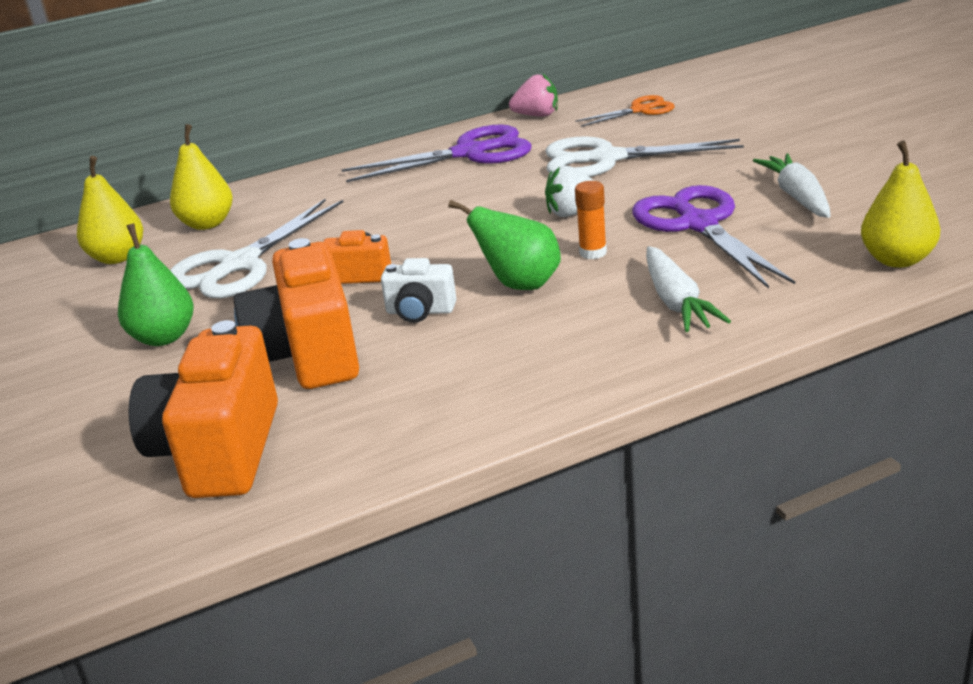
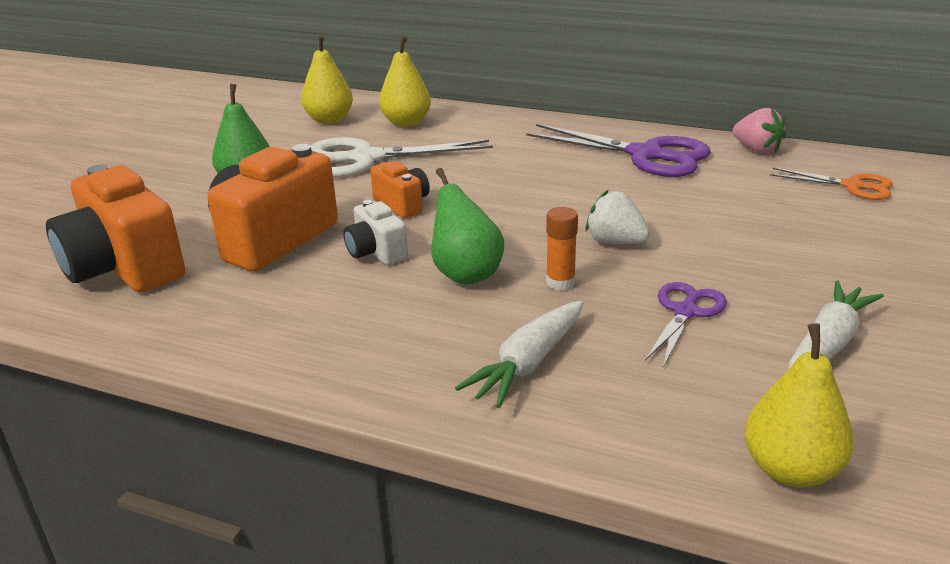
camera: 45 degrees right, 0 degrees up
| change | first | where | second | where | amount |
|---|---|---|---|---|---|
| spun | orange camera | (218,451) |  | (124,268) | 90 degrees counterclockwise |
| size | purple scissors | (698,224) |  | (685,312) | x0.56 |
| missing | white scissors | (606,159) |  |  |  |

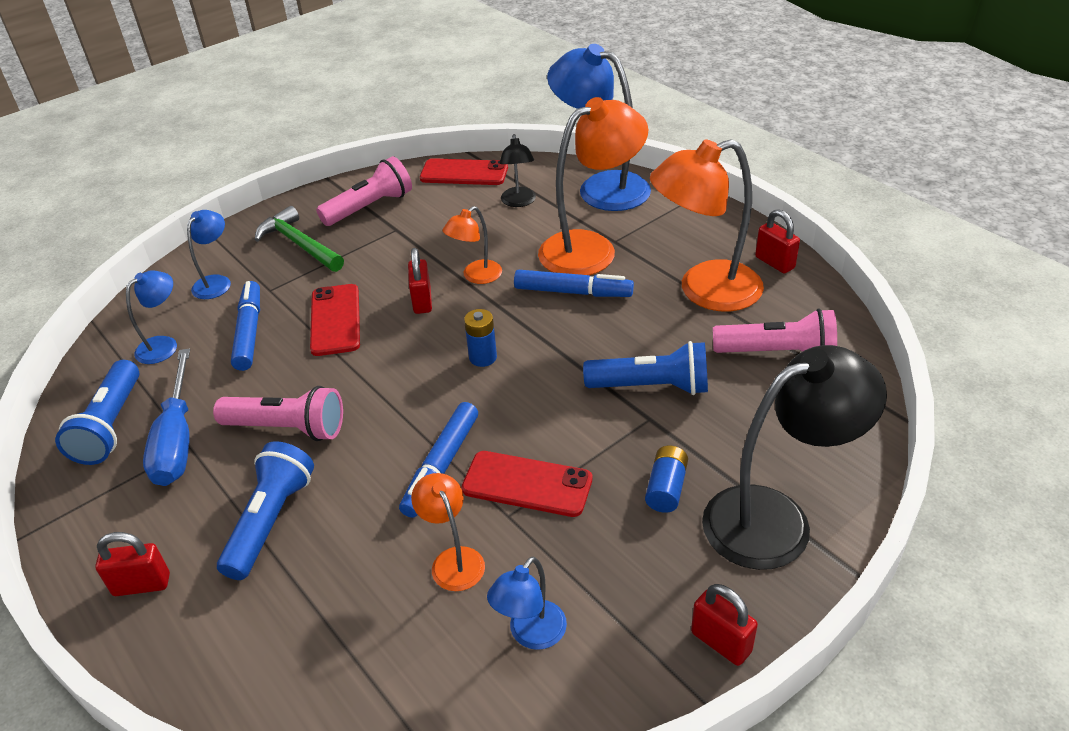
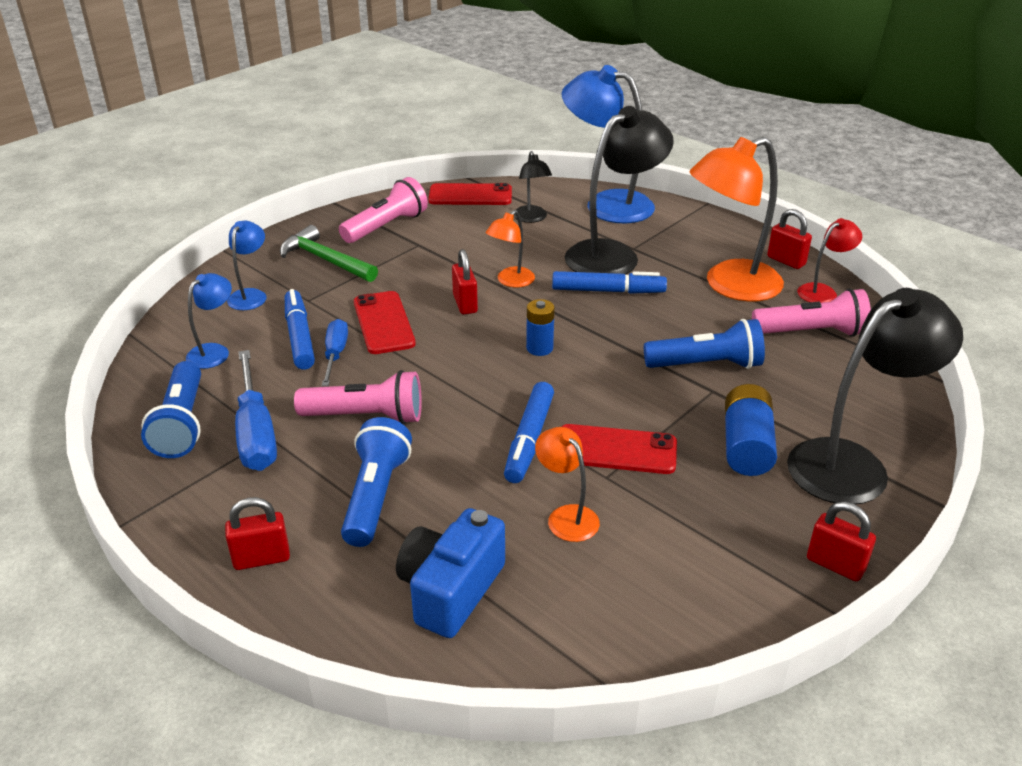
camera: 10 degrees left, 5 degrees down
| change | first | where | second | where | amount |
|---|---|---|---|---|---|
| appeared |  |  | blue screwdriver | (335,354) |  |
| appeared |  |  | blue camera | (451,590) |  |
| colour | orange lamp | (591,248) | black lamp | (613,254) |  |
| size | blue battery | (666,488) |  | (746,446) | x1.54 |
| appeared |  |  | red lamp | (823,291) |  |
| missing | blue lamp | (531,634) |  |  |  |

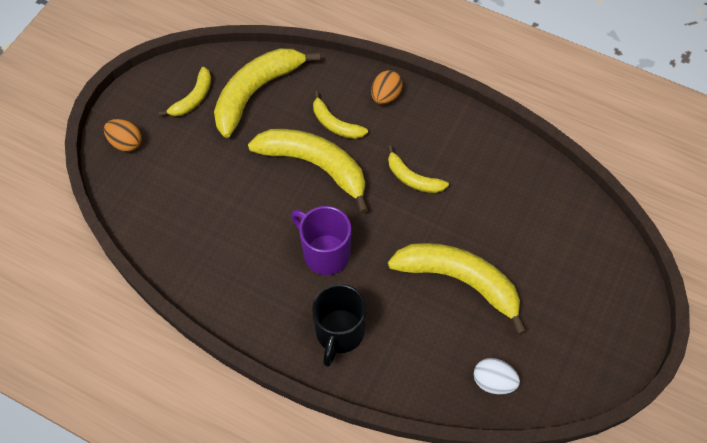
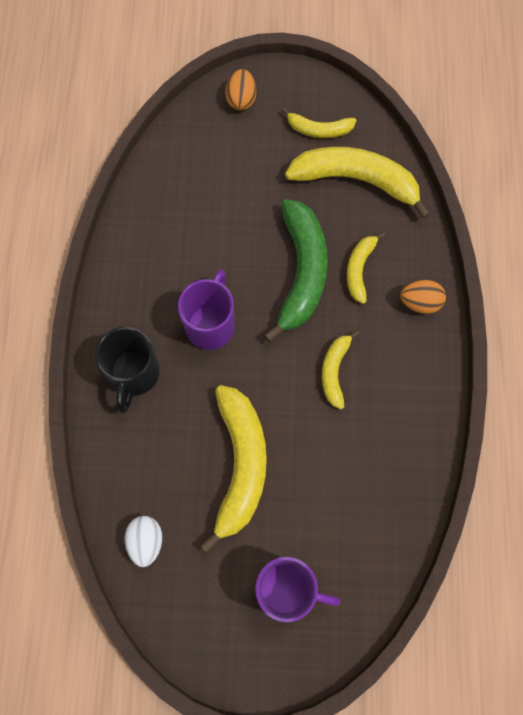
camera: 65 degrees right, 10 degrees up
| change | first | where | second | where | amount |
|---|---|---|---|---|---|
| spun | black mug | (339,333) |  | (134,374) | 75 degrees counterclockwise |
| appeared |  |  | purple mug | (287,589) |  |
| colour | yellow banana | (315,165) | green banana | (301,272) |  |

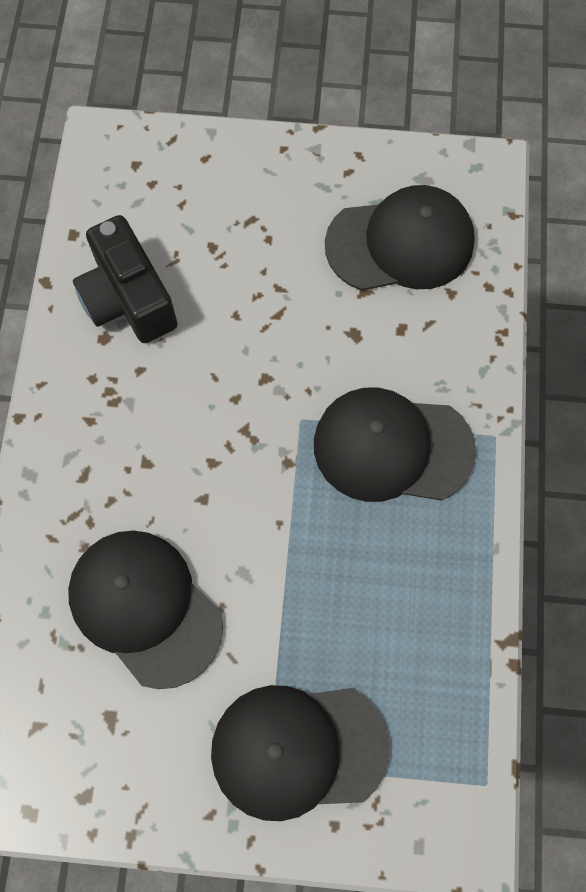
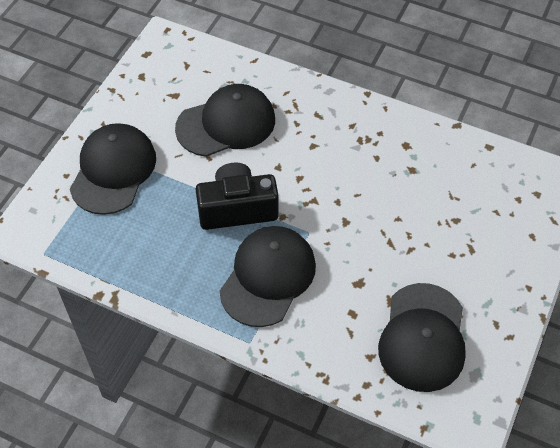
camera: 110 degrees right, 15 degrees down
| change | first | where | second | where | amount |
|---|---|---|---|---|---|
| relocated | black camera | (128,299) |  | (237,209) |  |

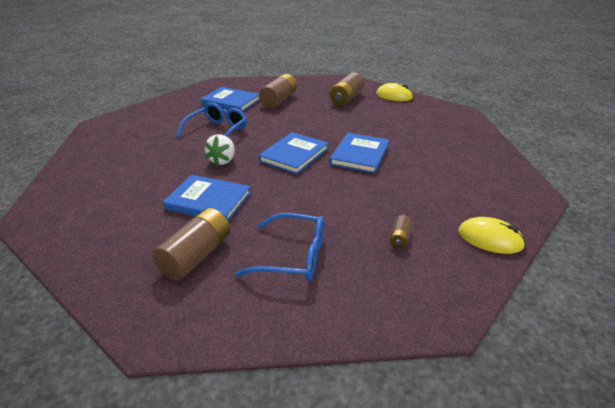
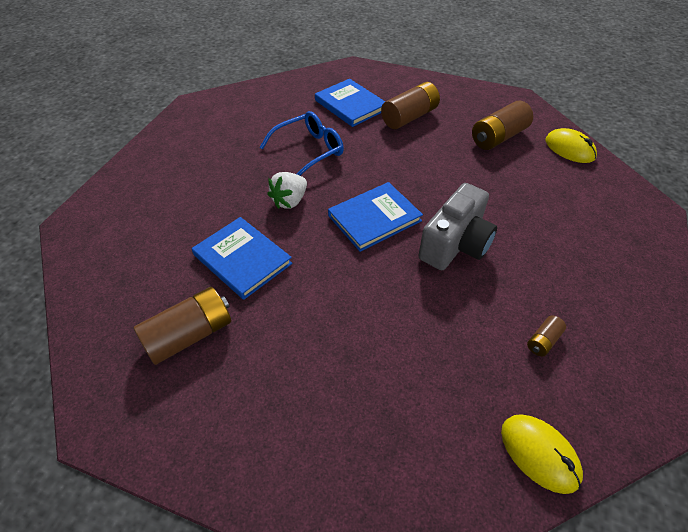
camera: 25 degrees right, 15 degrees up
| change | first | where | second | where | amount |
|---|---|---|---|---|---|
| exchanged | blue book | (359,155) | grey camera | (455,244) |  |
| relocated | brown battery | (399,238) |  | (543,341) |  |
| missing | blue glasses | (293,256) |  |  |  |

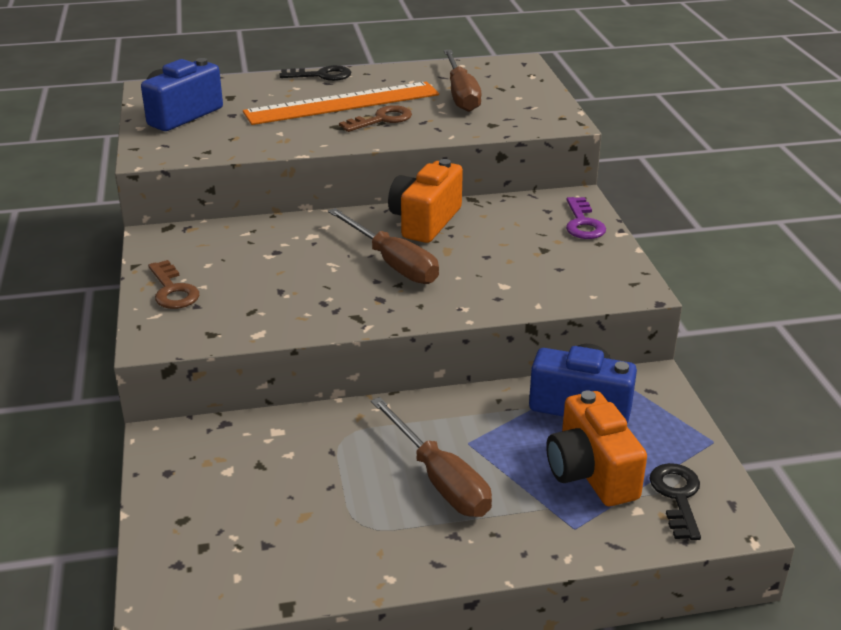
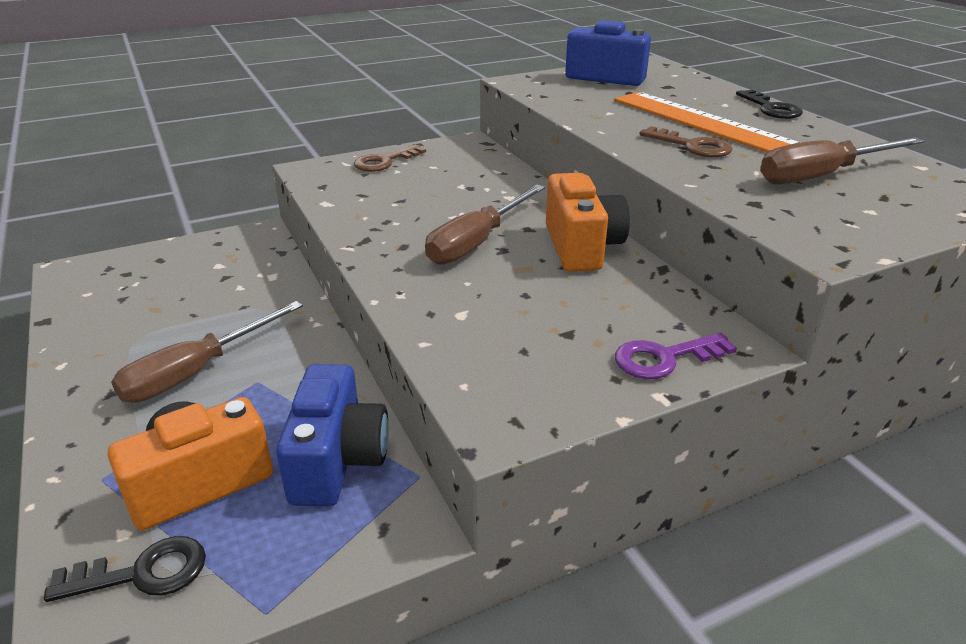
camera: 75 degrees right, 0 degrees up
| change | first | where | second | where | amount |
|---|---|---|---|---|---|
| spun | orange camera | (425,221) |  | (581,247) | 75 degrees clockwise |

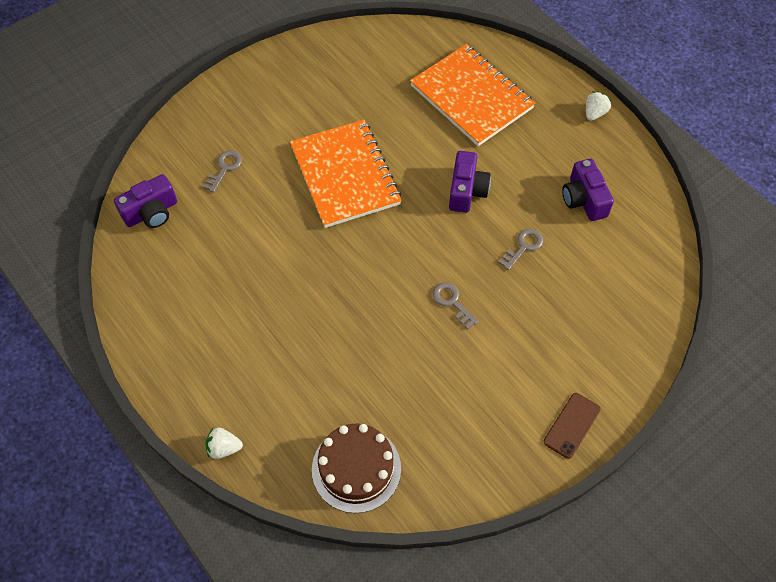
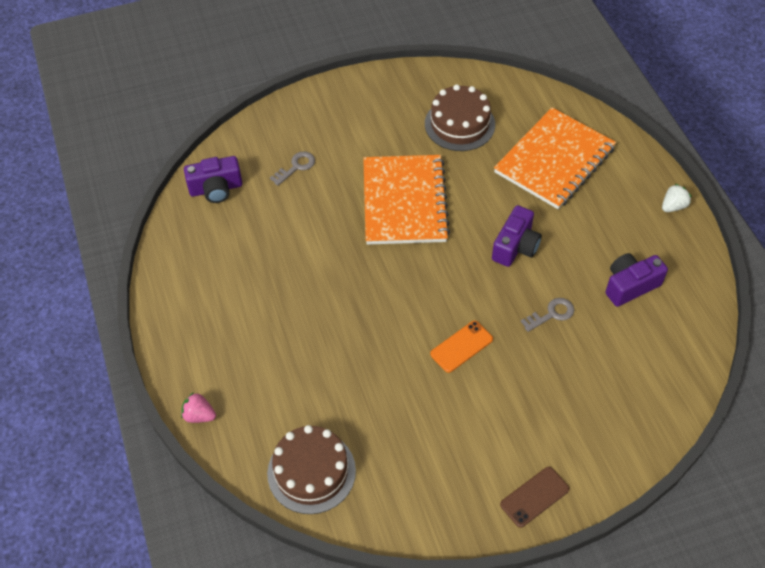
camera: 20 degrees right, 5 degrees down
| change | first | where | second | where | amount |
|---|---|---|---|---|---|
| colour | white strawberry | (224,448) | pink strawberry | (199,415) |  |
| appeared |  |  | brown cake | (459,124) |  |
| exchanged | grey key | (452,302) | orange phone | (461,346) |  |
| spun | orange notebook | (471,97) |  | (554,160) | 60 degrees clockwise |
| spun | purple camera | (584,199) |  | (630,285) | 60 degrees clockwise |

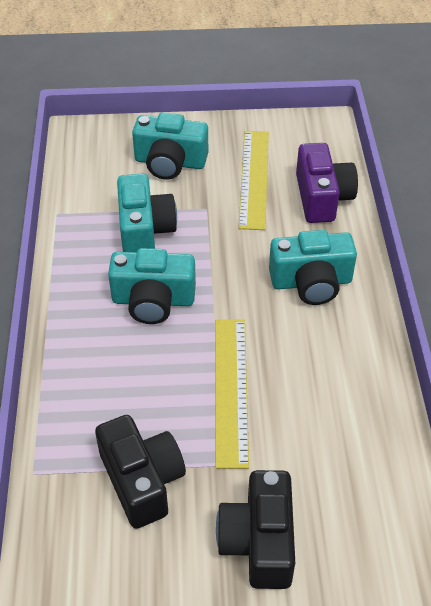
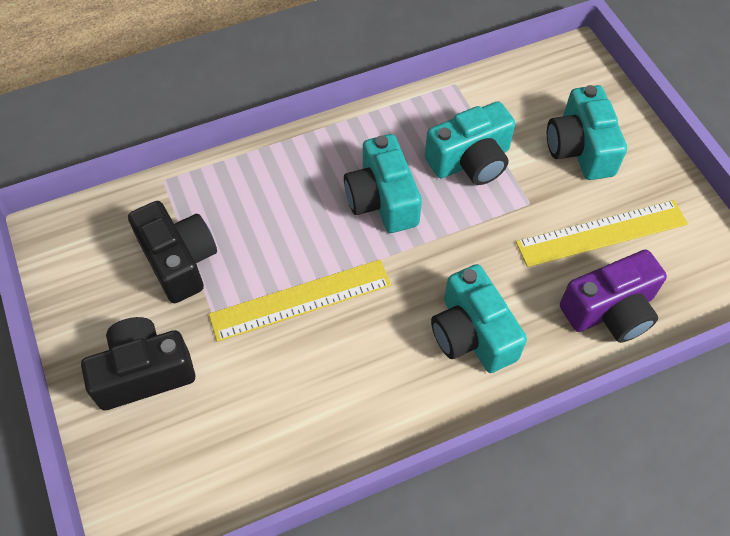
camera: 70 degrees right, 10 degrees up
| change | first | where | second | where | amount |
|---|---|---|---|---|---|
| spun | black camera | (142,480) |  | (179,261) | 75 degrees counterclockwise |

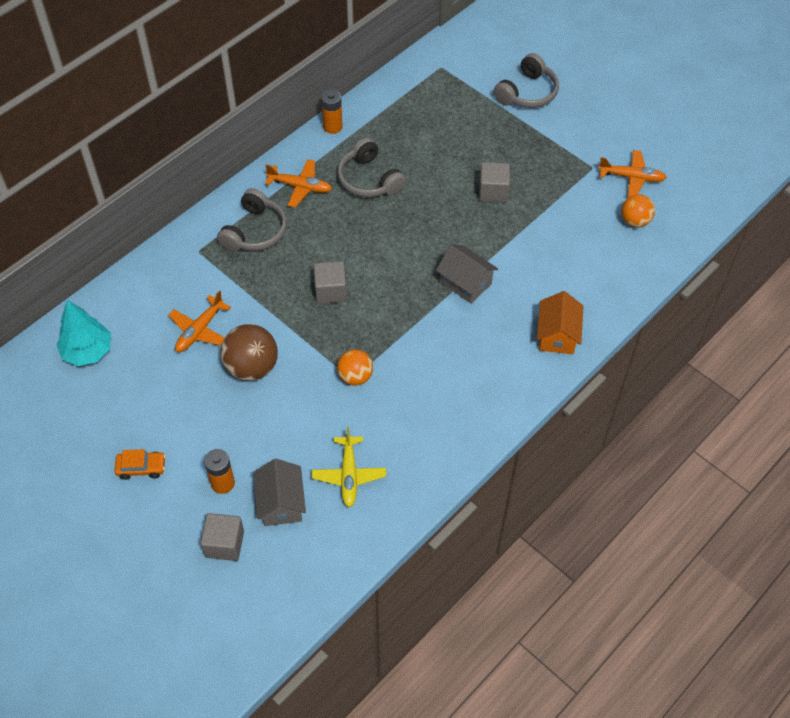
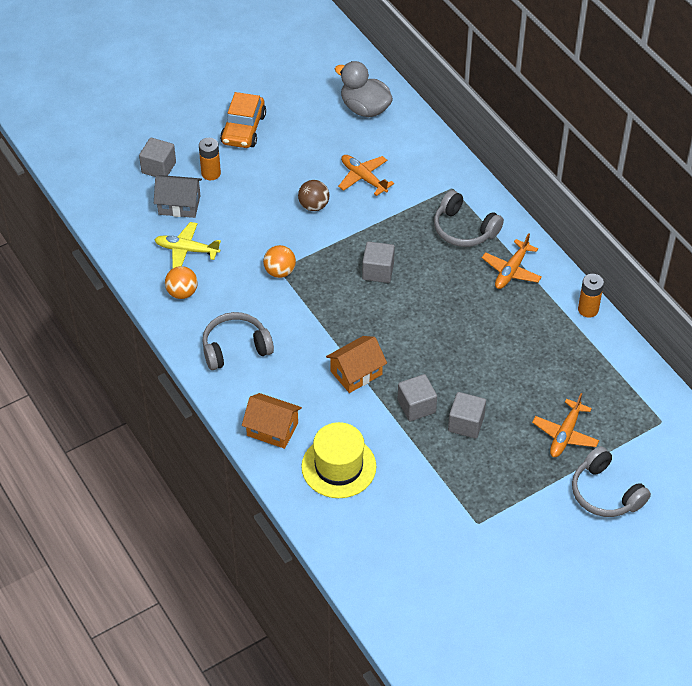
camera: 105 degrees right, 5 degrees down
| change | first | where | second | where | amount |
|---|---|---|---|---|---|
| relocated | orange ball | (635,221) |  | (182,292) |  |
| relocated | grey headphones | (369,179) |  | (235,348) |  |
| size | orange car | (141,468) |  | (243,129) | x1.68 |
| size | brown ball | (251,367) |  | (314,206) | x0.64 |
| appeared |  |  | yellow hat | (338,466) |  |
| colour | grey house | (465,283) | orange house | (356,373) |  |
| exchanged | turquoise tree | (88,352) | grey duck | (365,108) |  |
| appeared |  |  | grey cube | (416,406) |  |
| relocated | orange plane | (631,178) |  | (565,434) |  |

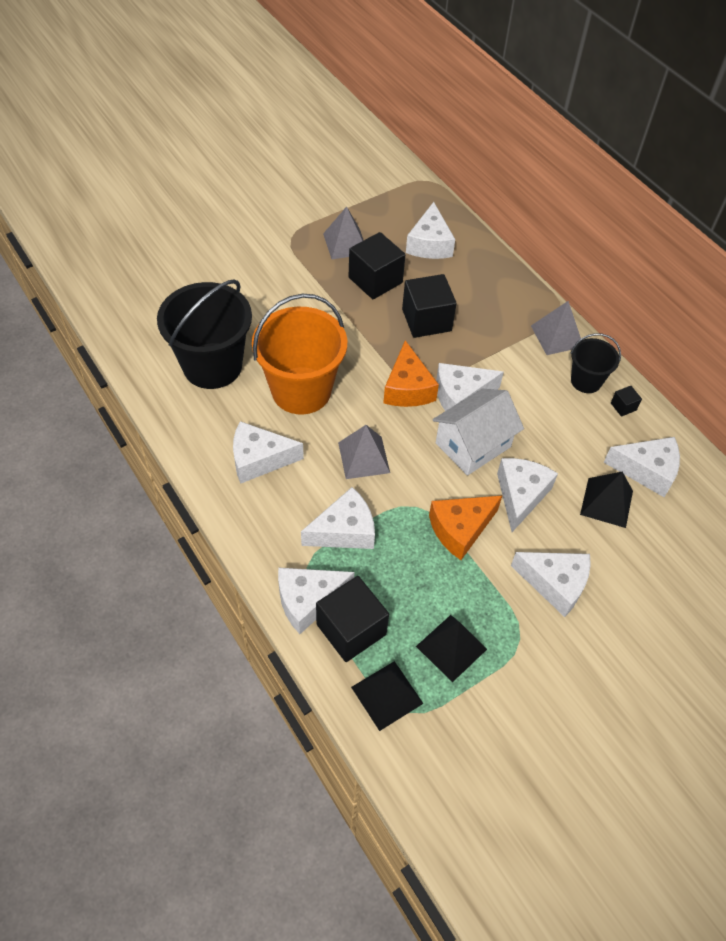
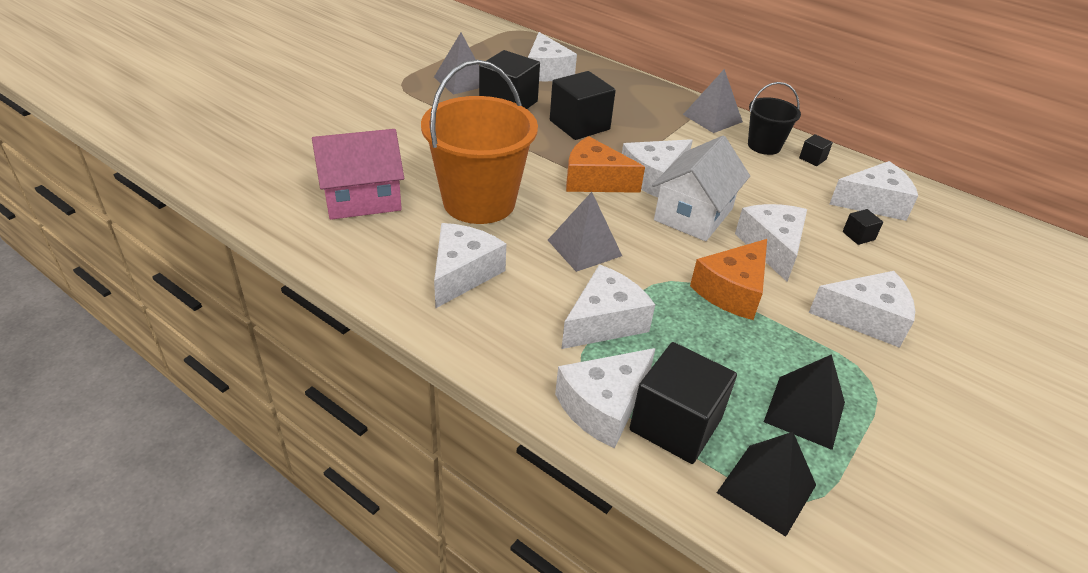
camera: 20 degrees left, 15 degrees down
| change | first | where | second | where | amount |
|---|---|---|---|---|---|
| exchanged | black bucket | (212,366) | pink house | (362,198) |  |
| spun | white cheese | (259,459) |  | (463,273) | 135 degrees clockwise |
| spun | orange cheese | (407,388) |  | (594,180) | 135 degrees clockwise |
| exchanged | black pyramid | (606,502) | black cube | (858,236) |  |

